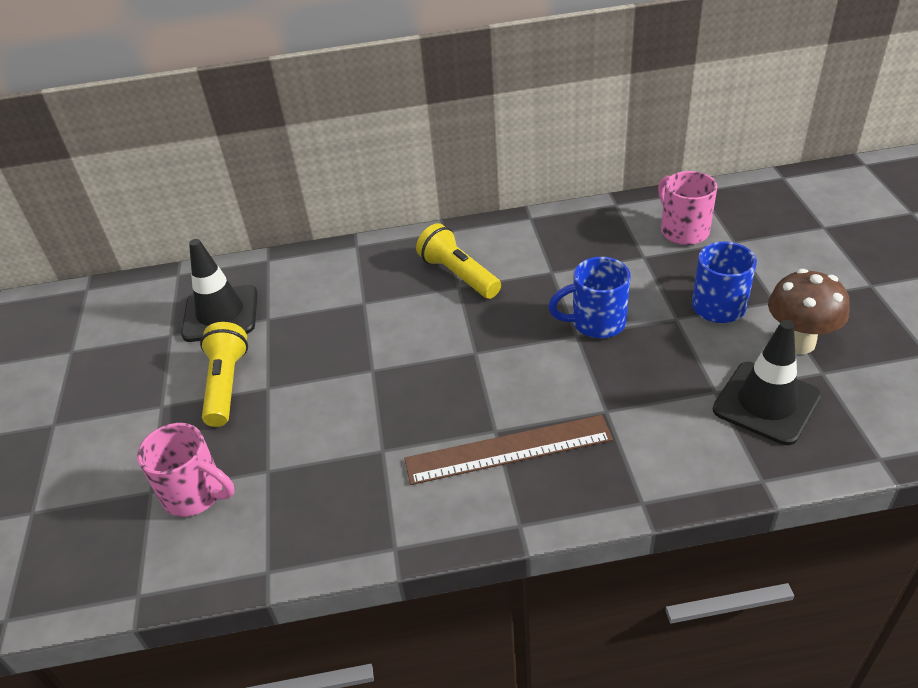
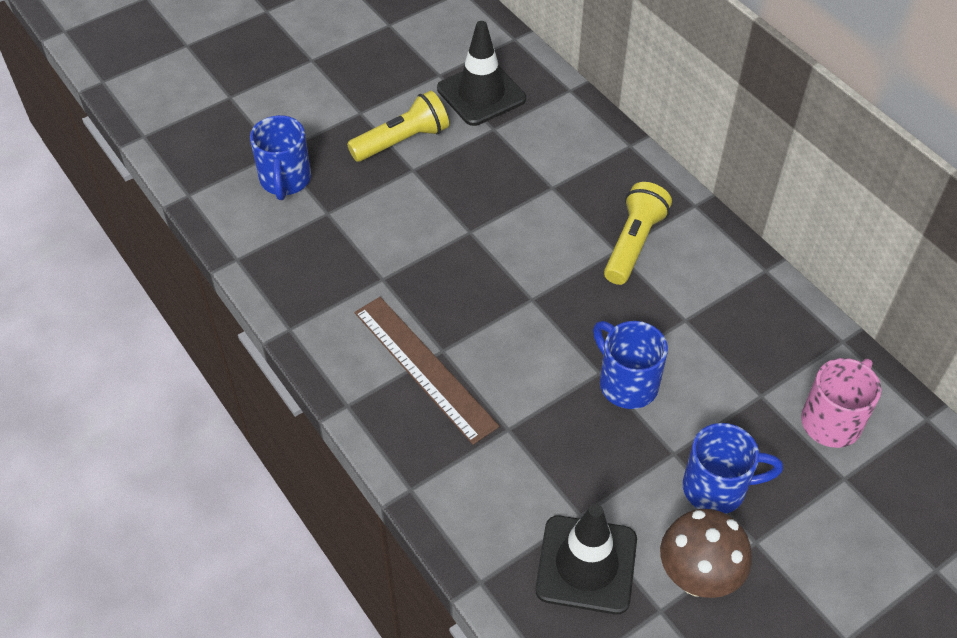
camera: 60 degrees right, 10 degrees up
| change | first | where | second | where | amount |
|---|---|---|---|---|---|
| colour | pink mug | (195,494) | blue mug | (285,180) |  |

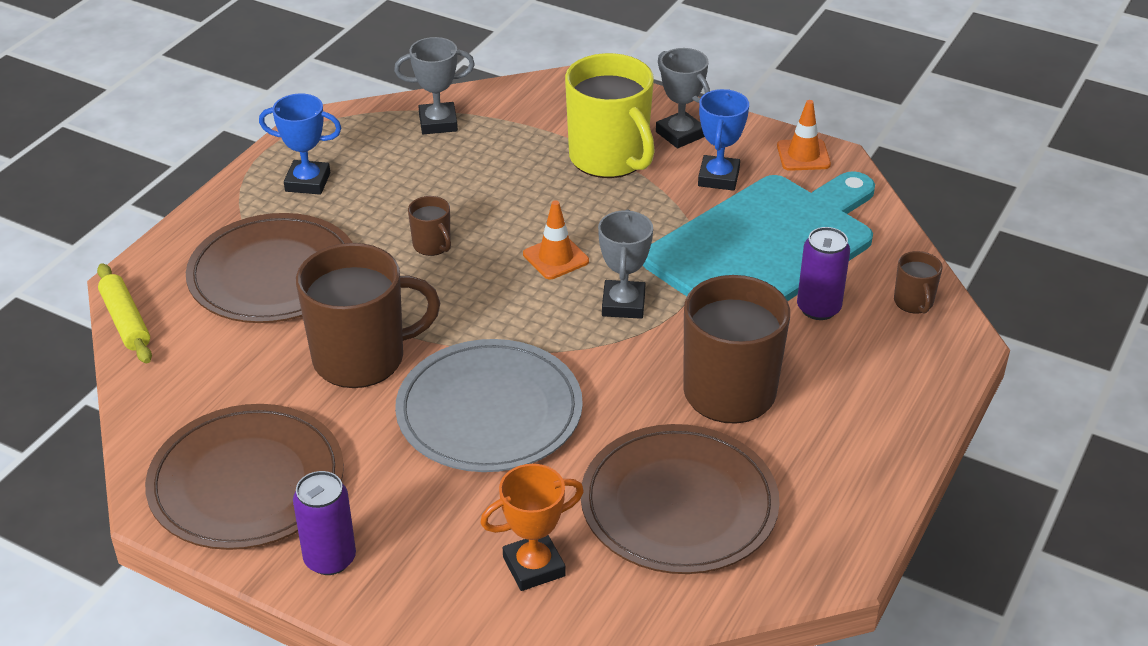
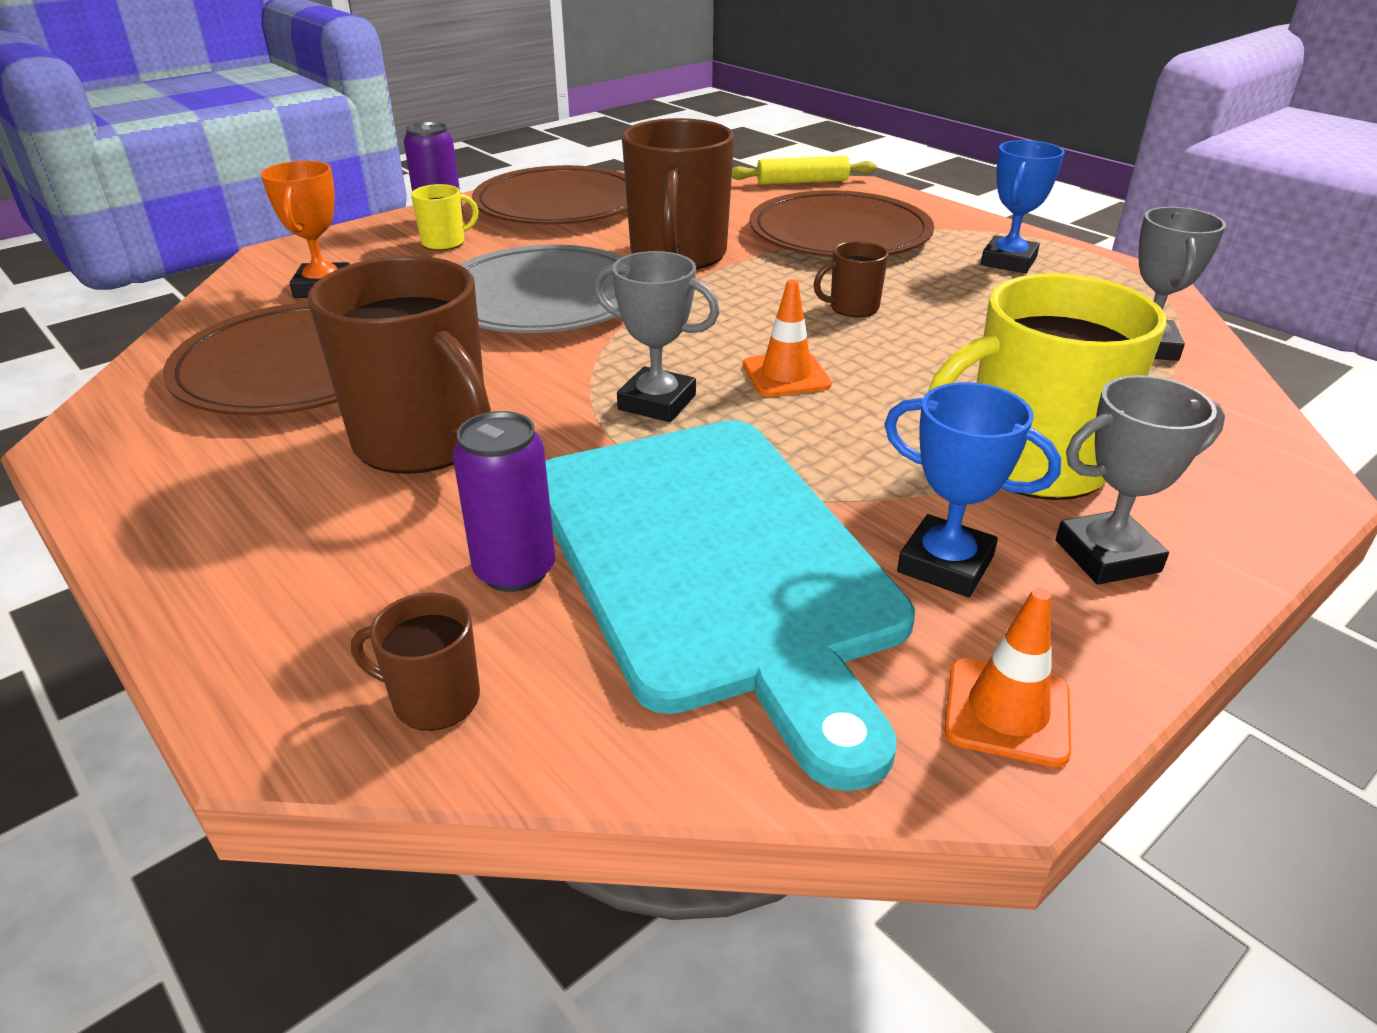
camera: 110 degrees right, 5 degrees down
| change | first | where | second | where | amount |
|---|---|---|---|---|---|
| appeared |  |  | yellow mug | (445,243) |  |

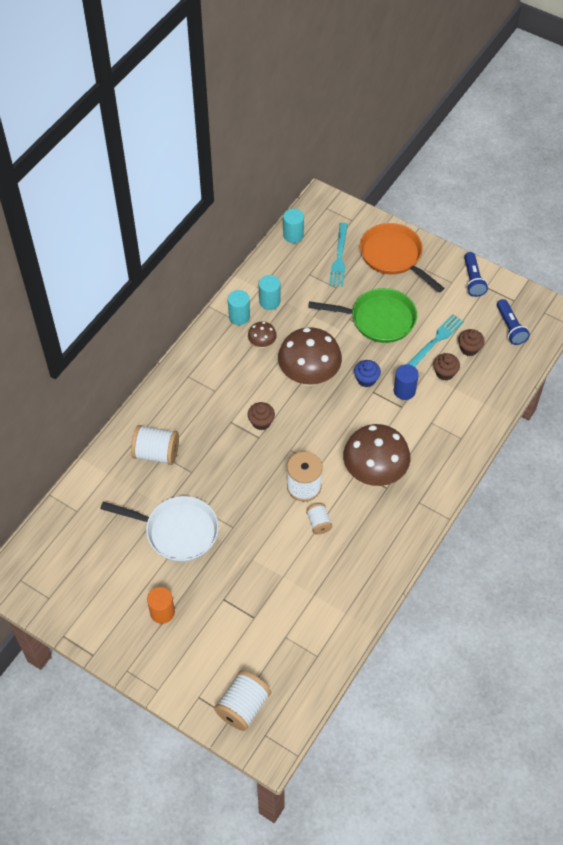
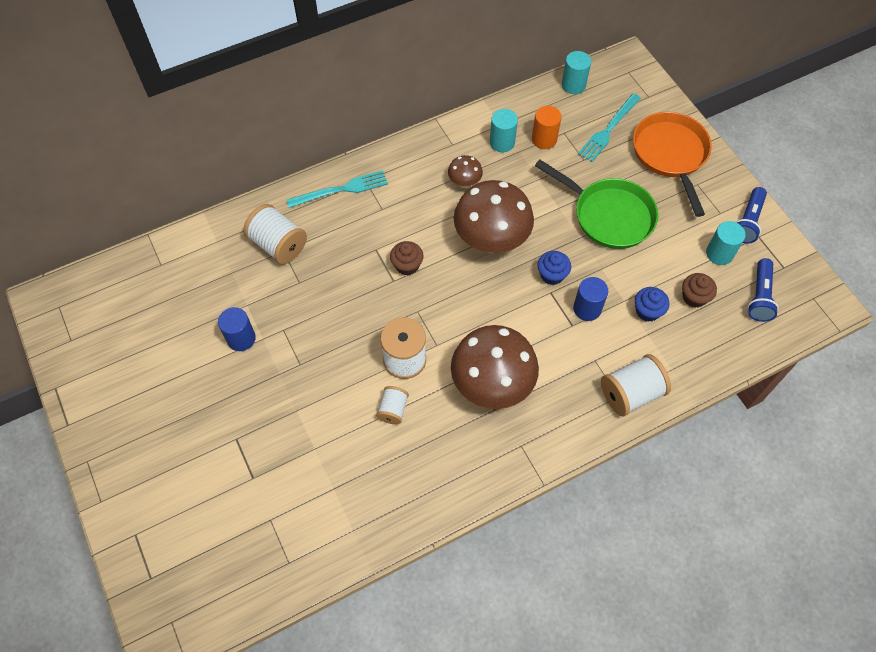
camera: 30 degrees right, 5 degrees up
| change | first | where | second | where | amount |
|---|---|---|---|---|---|
| exchanged | white pan | (177,531) | blue cylinder | (241,338) |  |
| relocated | turquoise fork | (435,341) |  | (341,190) |  |
| relocated | orange cylinder | (162,612) |  | (544,139) |  |
| relocated | white spool | (243,707) |  | (631,393) |  |
| colour | brown cupcake | (445,373) | blue cupcake | (647,311) |  |
| relocated | turquoise cylinder | (239,316) |  | (719,253) |  |

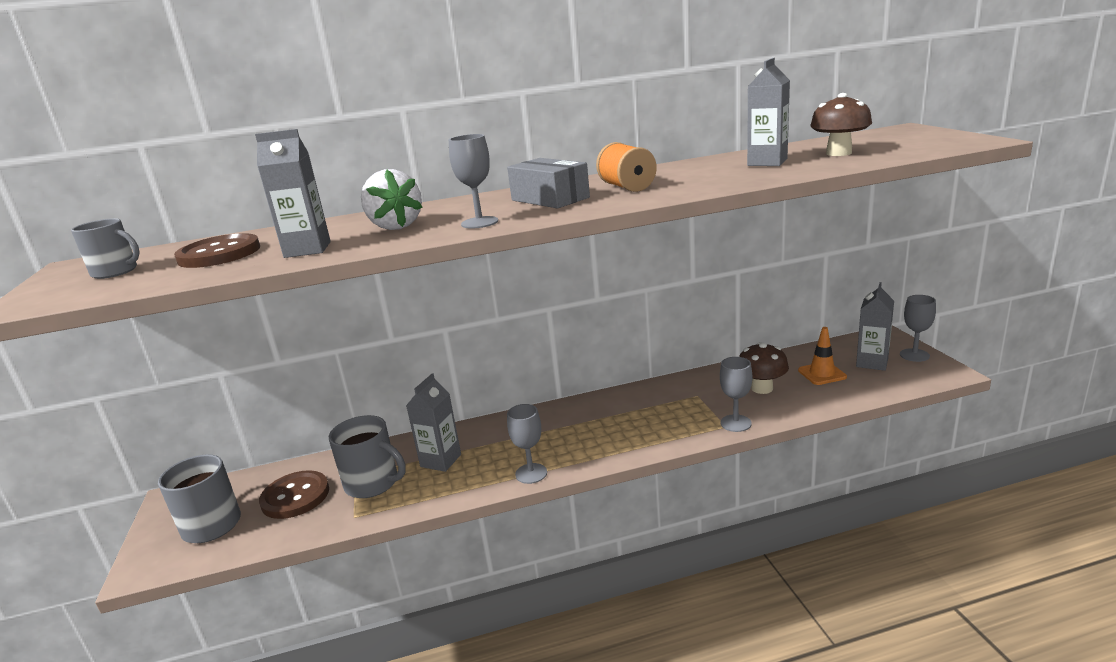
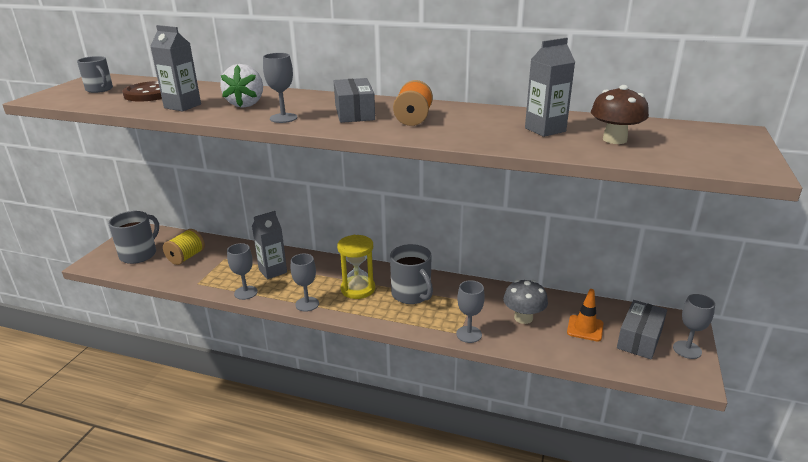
camera: 30 degrees right, 5 degrees up
| change | first | where | second | where | amount |
|---|---|---|---|---|---|
| exchanged | brown button | (295,496) | yellow spool | (186,257) |  |
| appeared |  |  | grey goblet | (246,292) |  |
| appeared |  |  | yellow hourglass | (358,289) |  |
| relocated | grey mug | (373,483) |  | (412,294) |  |
| colour | brown mushroom | (762,388) | grey mushroom | (523,318) |  |
| exchanged | grey carton | (872,363) | grey box | (639,339) |  |

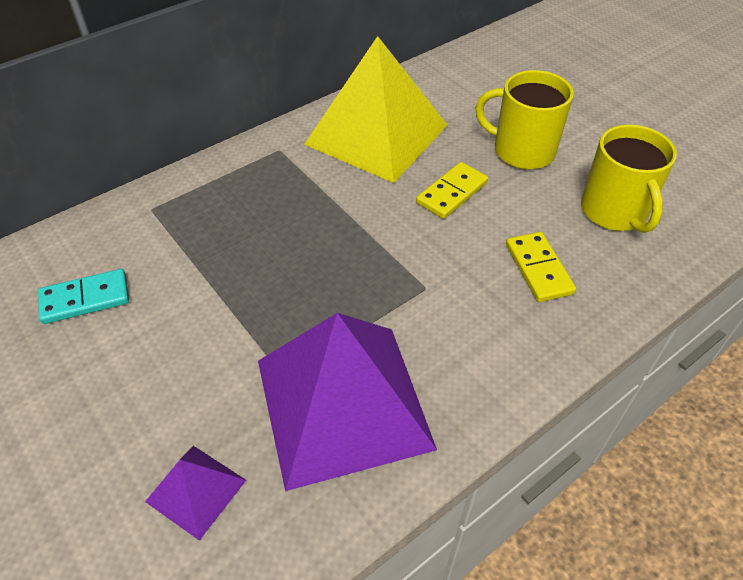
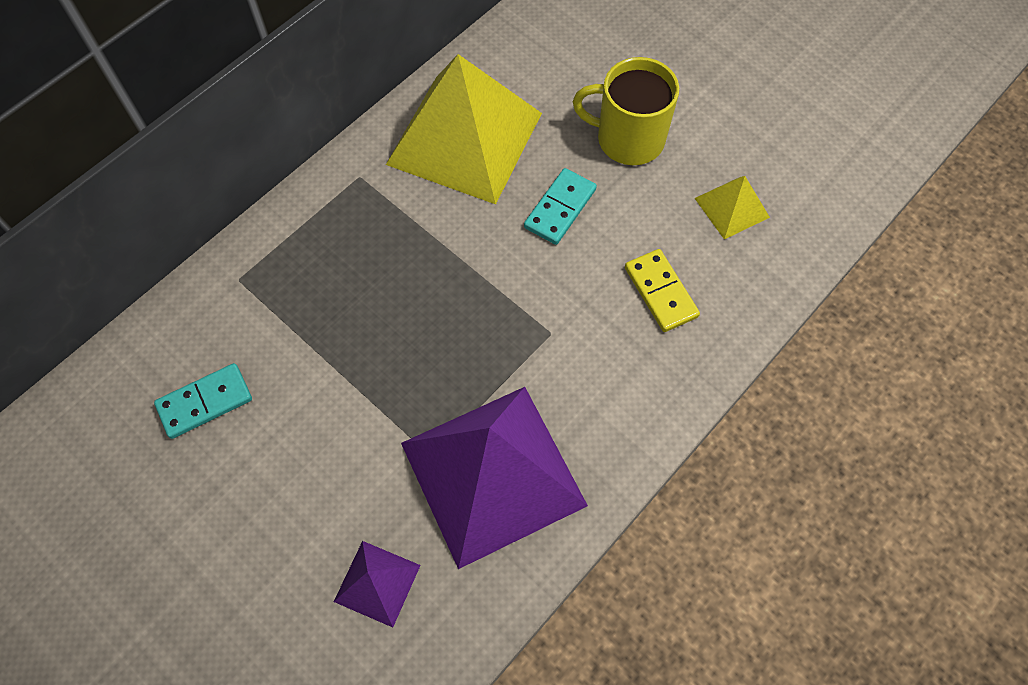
camera: 10 degrees left, 15 degrees up
| change | first | where | second | where | amount |
|---|---|---|---|---|---|
| colour | yellow domino | (452,193) | turquoise domino | (560,208) |  |
| exchanged | yellow mug | (614,211) | yellow pyramid | (732,207) |  |

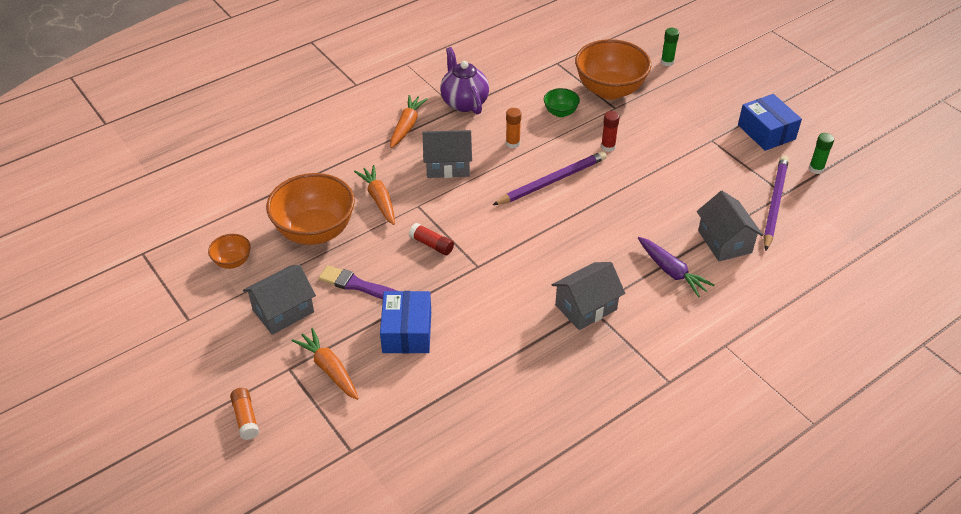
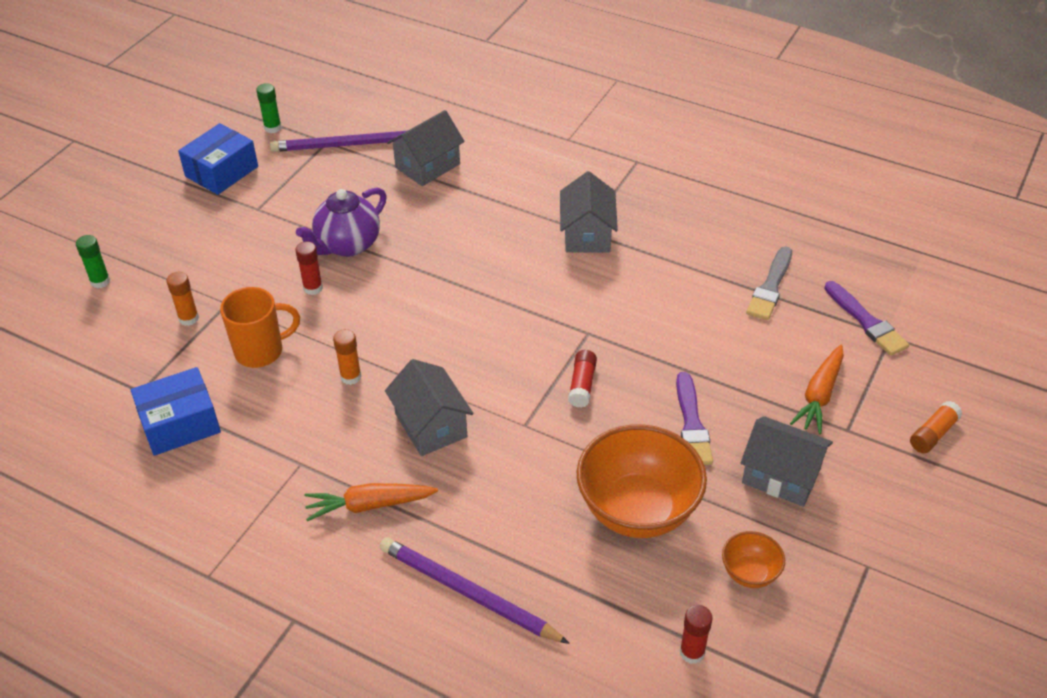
camera: 115 degrees left, 0 degrees up
| change | first | where | second | where | amount |
|---|---|---|---|---|---|
| relocated | blue box | (407,332) |  | (180,423) |  |
| exchanged | orange bowl | (609,90) | orange glue stick | (189,318) |  |
| exchanged | green bowl | (560,112) | orange mug | (261,351) |  |
| relocated | purple teapot | (464,102) |  | (347,245) |  |
| relocated | purple pencil | (552,181) |  | (468,593) |  |
| spun | grey house | (586,307) |  | (587,234) | 60 degrees clockwise |
| appeared |  |  | red glue stick | (692,652) |  |
| appeared |  |  | grey brush | (770,287) |  |
| appeared |  |  | purple brush | (866,321) |  |
| missing | orange carrot | (379,199) |  |  |  |
| missing | purple carrot | (672,272) |  |  |  |

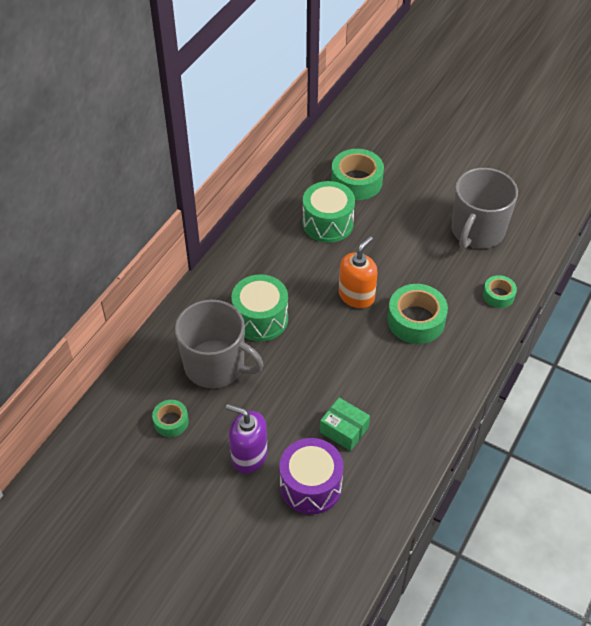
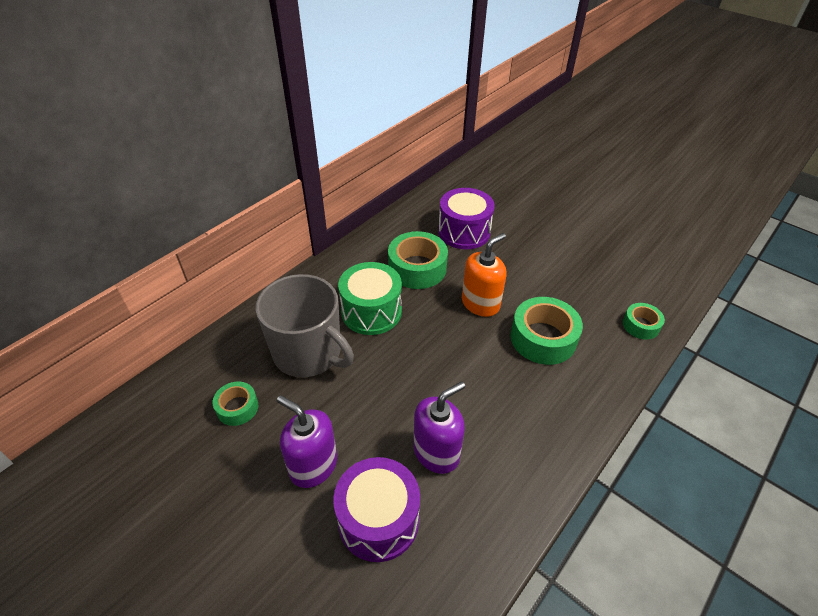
camera: 10 degrees right, 5 degrees down
| change | first | where | second | where | amount |
|---|---|---|---|---|---|
| relocated | green tape | (356,181) |  | (417,268) |  |
| exchanged | green box | (344,430) | purple soap dispenser | (436,452) |  |
| colour | green drum | (328,223) | purple drum | (464,232) |  |
| missing | grey mug | (477,231) |  |  |  |

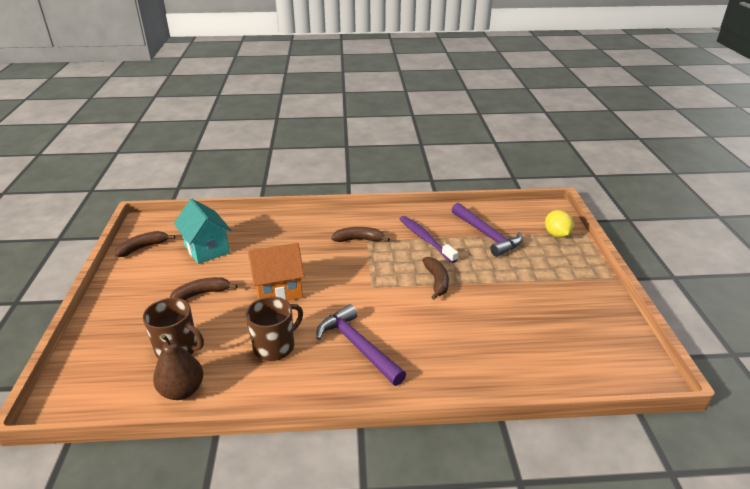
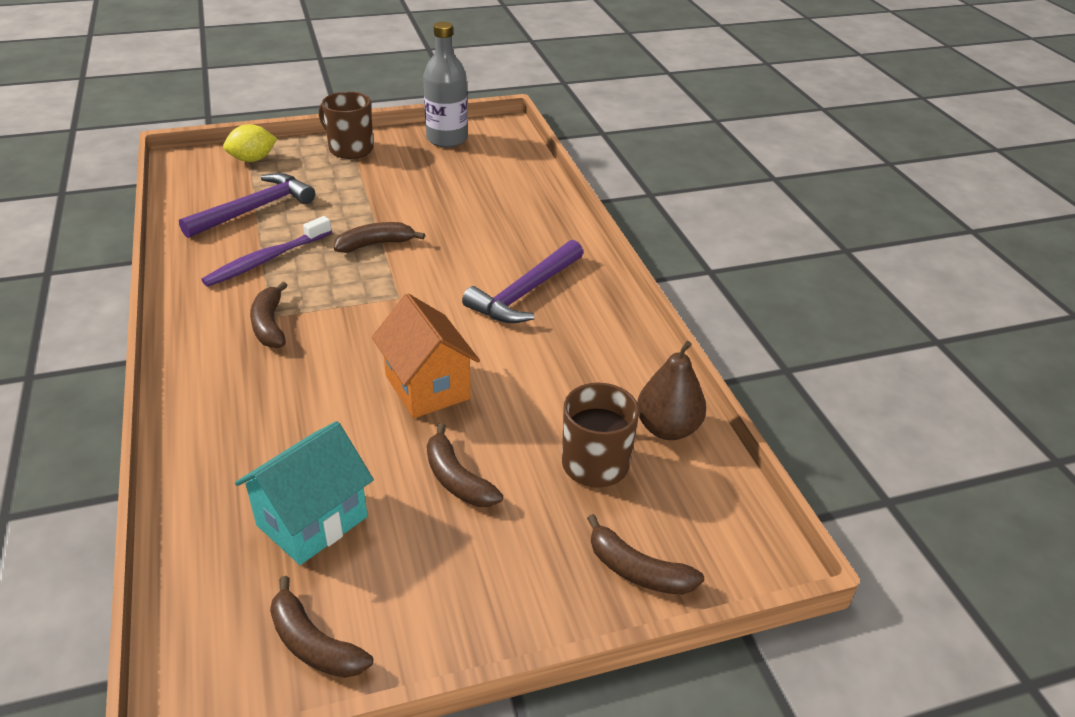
camera: 105 degrees left, 5 degrees up
| change | first | where | second | where | amount |
|---|---|---|---|---|---|
| relocated | brown mug | (275,346) |  | (350,149) |  |
| appeared |  |  | grey bottle | (447,139) |  |
| appeared |  |  | brown banana | (637,570) |  |

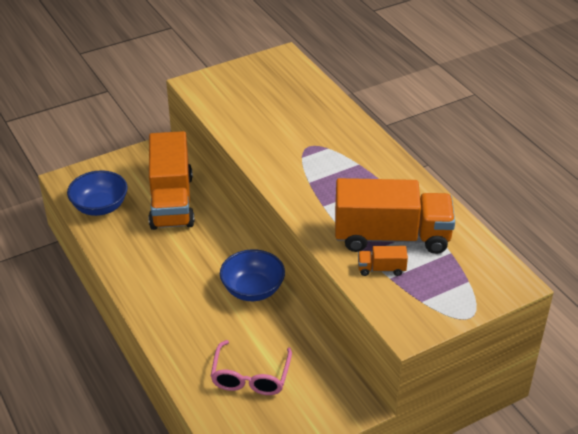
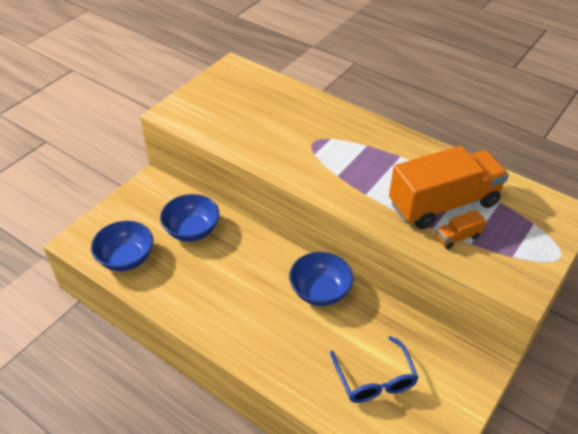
camera: 25 degrees left, 5 degrees up
| change | first | where | second | where | amount |
|---|---|---|---|---|---|
| exchanged | orange truck | (171,201) | blue bowl | (192,230) |  |
| colour | pink glasses | (250,377) | blue glasses | (375,379) |  |

